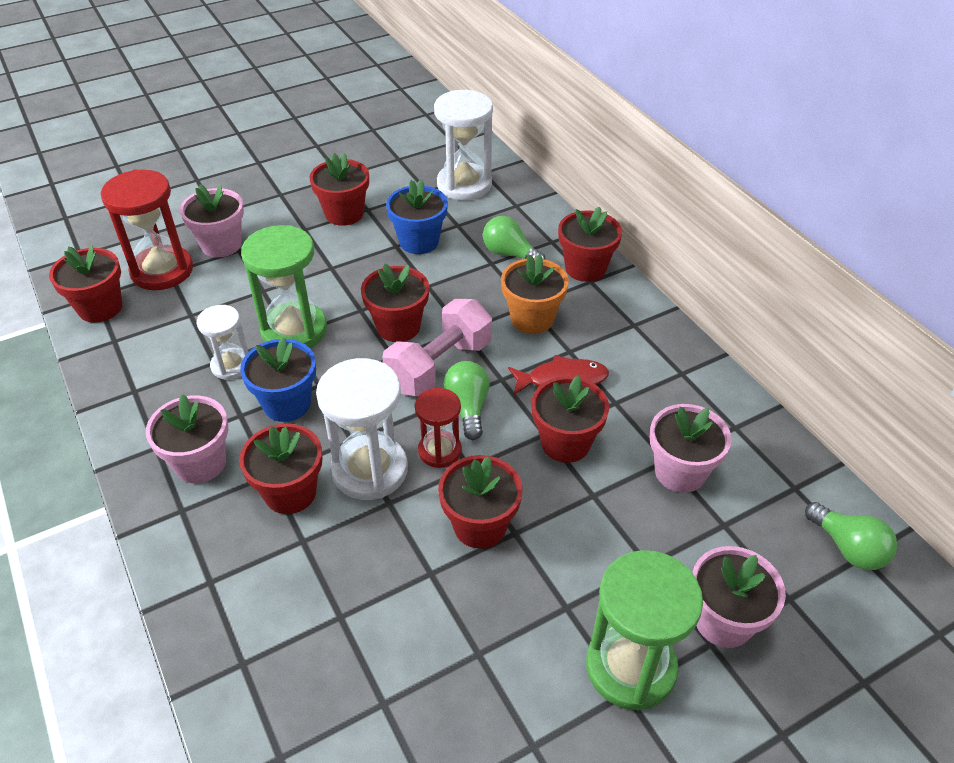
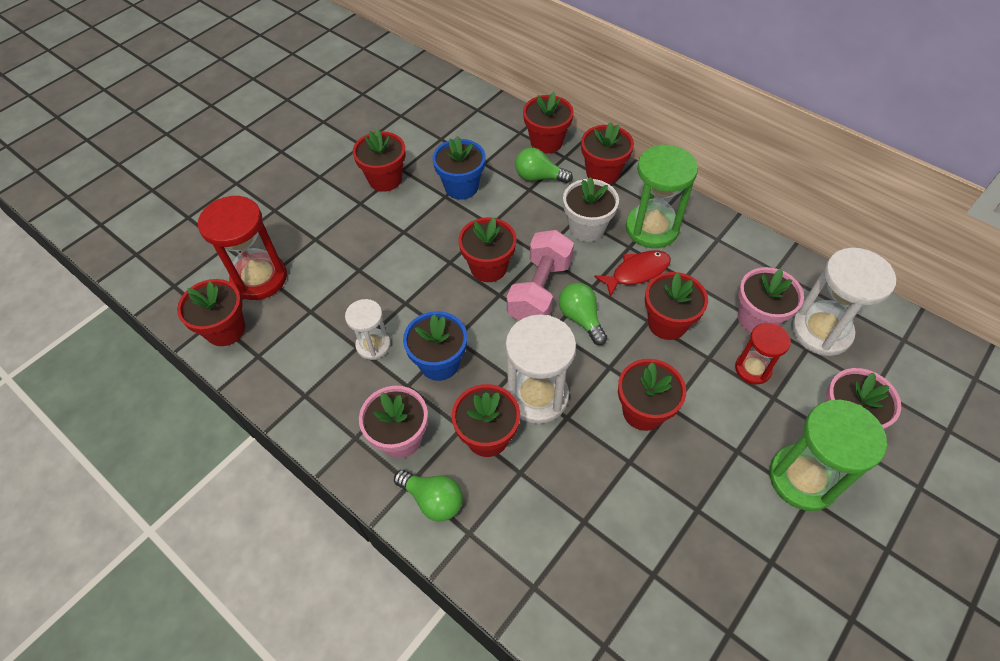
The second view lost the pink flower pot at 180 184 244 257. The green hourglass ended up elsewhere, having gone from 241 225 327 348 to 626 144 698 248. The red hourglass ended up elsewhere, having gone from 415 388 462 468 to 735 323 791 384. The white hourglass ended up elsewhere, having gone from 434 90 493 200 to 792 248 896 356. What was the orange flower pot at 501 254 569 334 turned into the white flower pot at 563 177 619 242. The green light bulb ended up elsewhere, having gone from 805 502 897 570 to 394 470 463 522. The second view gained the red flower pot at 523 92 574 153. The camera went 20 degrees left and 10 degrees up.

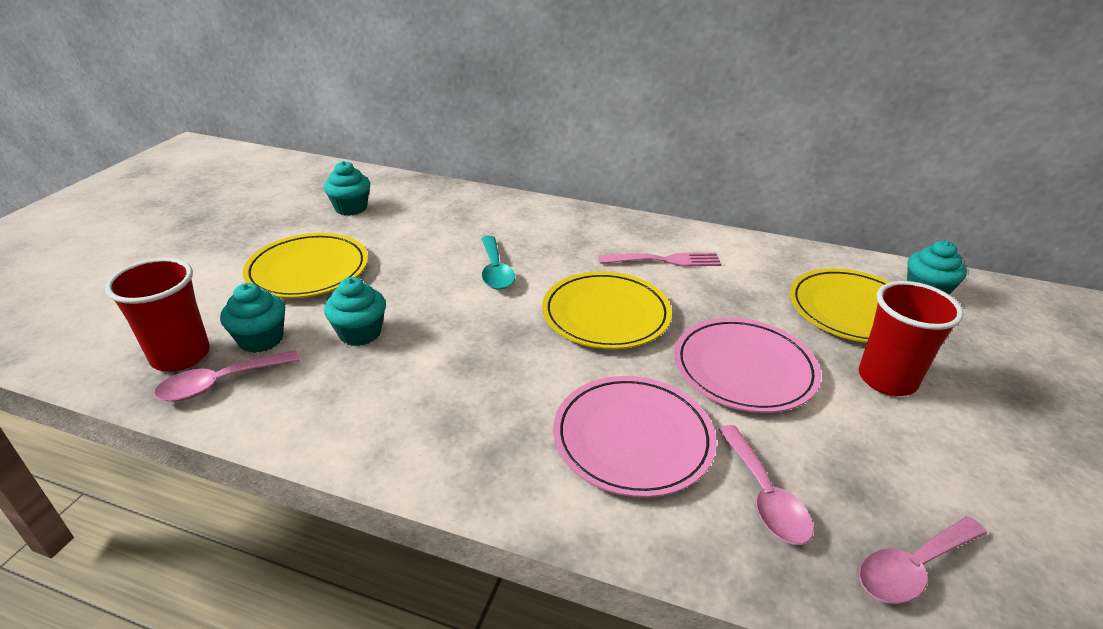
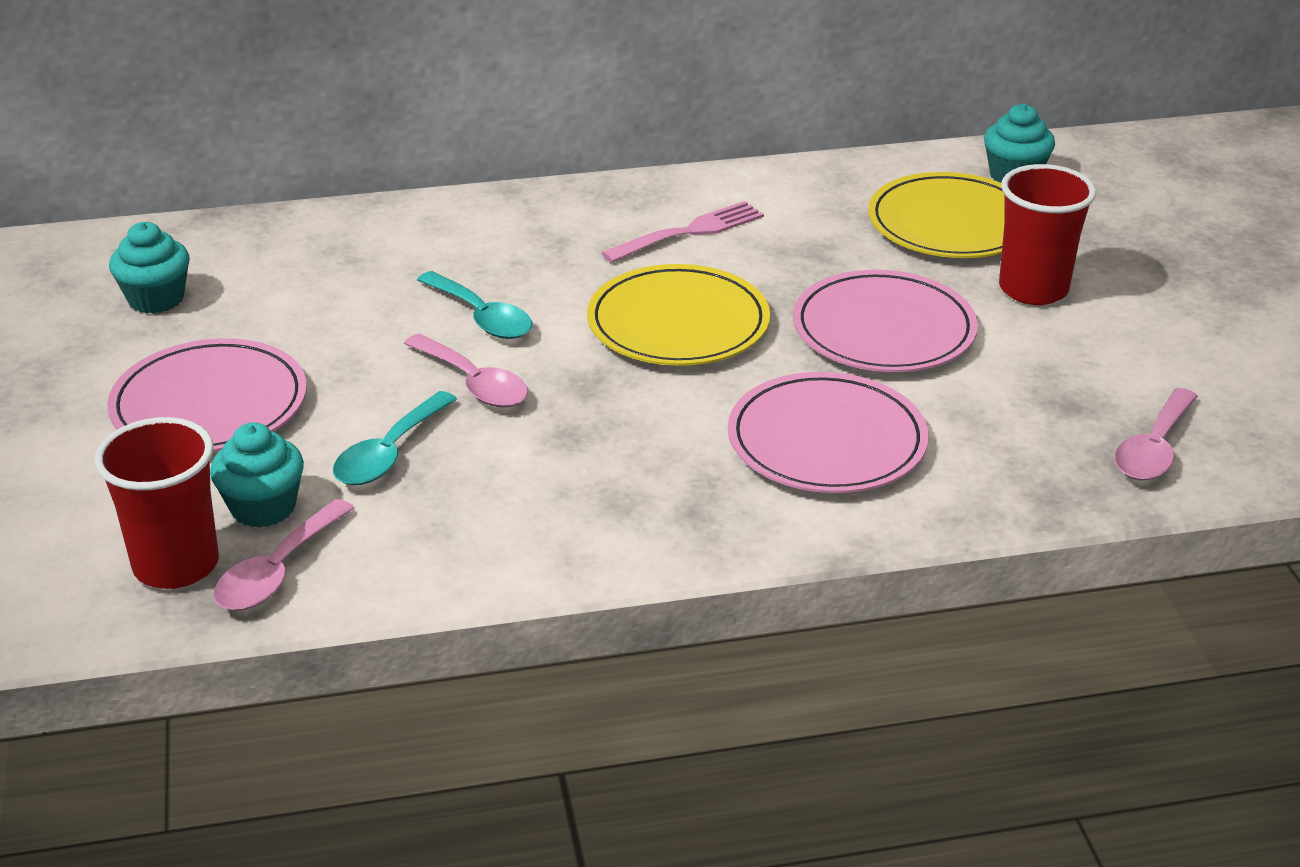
What was the yellow plate at 243 233 368 298 turned into the pink plate at 107 338 307 452. Where the turquoise cupcake stood at 324 277 386 346, the turquoise spoon came to stand at 333 391 457 485. The pink spoon ended up elsewhere, having gone from 718 425 814 545 to 404 334 528 407. The camera went 30 degrees left and 0 degrees up.

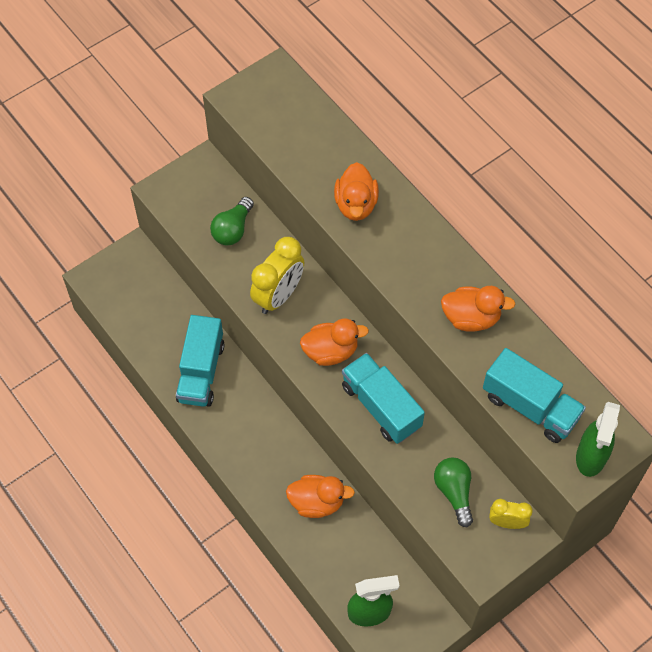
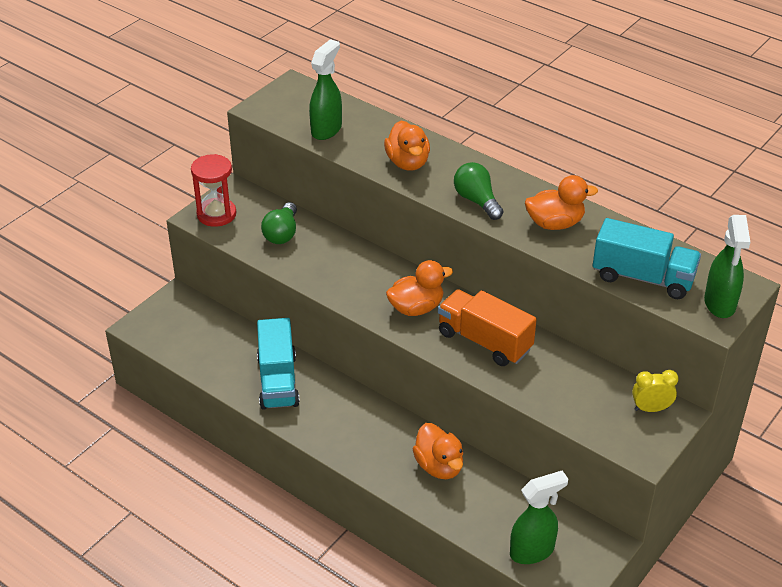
The second view lost the yellow clock at 250 237 304 314. The orange duck at 286 475 355 518 ended up facing another way, 75 degrees clockwise from before. What was the turquoise truck at 342 353 425 444 turned into the orange truck at 438 289 537 366. The green light bulb ended up elsewhere, having gone from 434 457 473 527 to 454 162 503 220. The second view gained the red hourglass at 191 154 236 227. The second view gained the green spray bottle at 309 39 342 140. The camera went 15 degrees left and 20 degrees down.

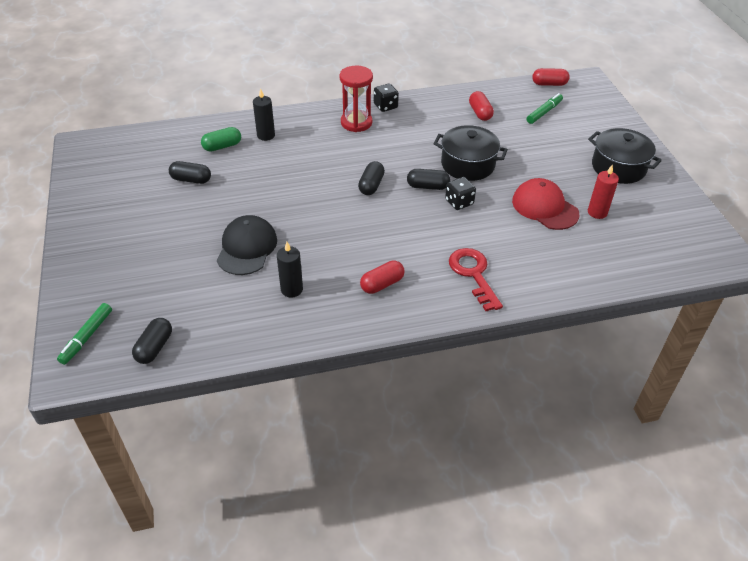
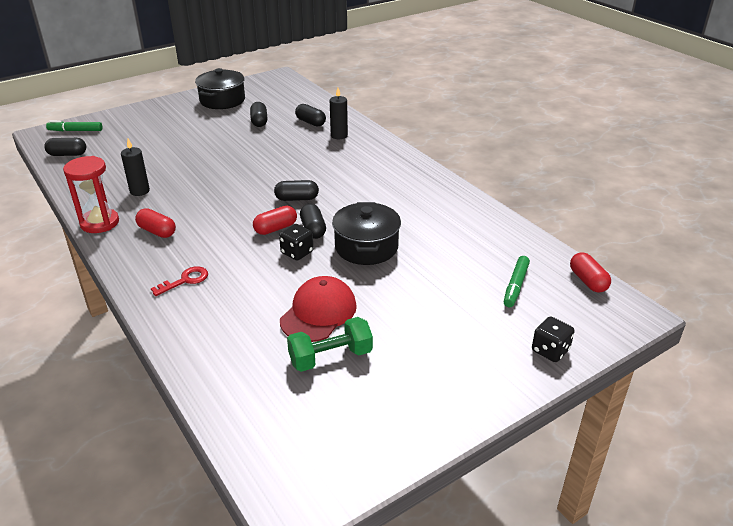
What was the green capsule at 201 127 241 152 turned into the black capsule at 295 104 326 127. The second view lost the black cap at 217 215 277 275. The red hourglass ended up elsewhere, having gone from 339 66 373 132 to 63 156 119 233. The black dice ended up elsewhere, having gone from 374 84 399 112 to 532 316 575 362. The size of the red key at 449 248 503 311 changed by a factor of 0.64. The red capsule ended up elsewhere, having gone from 469 91 494 121 to 253 206 297 235. The green marker at 527 93 563 124 ended up facing another way, 90 degrees clockwise from before. The black pot ended up elsewhere, having gone from 588 128 662 184 to 195 68 245 109. Where the red candle stood at 588 165 619 219, the green dumbbell came to stand at 287 317 373 372. The camera went 70 degrees right and 10 degrees down.

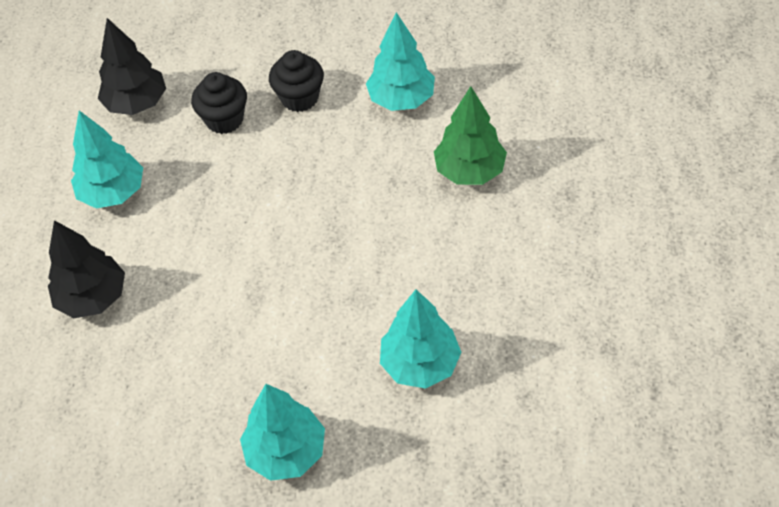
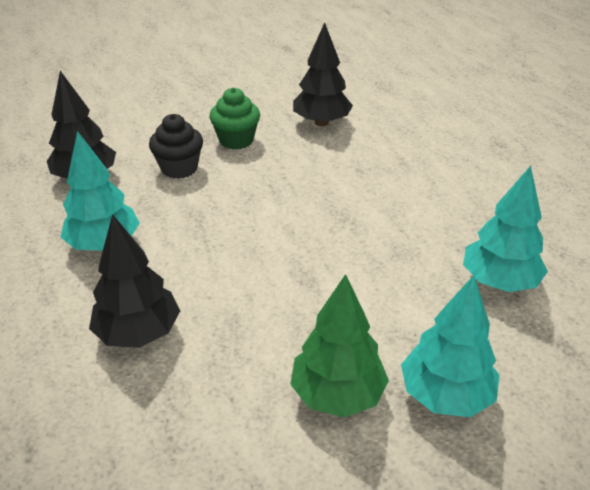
What was the black cupcake at 269 50 324 112 turned into the green cupcake at 209 88 260 150. What was the turquoise tree at 366 12 435 111 turned into the black tree at 293 22 353 126. The green tree ended up elsewhere, having gone from 434 86 507 185 to 290 274 389 417. The camera went 30 degrees left and 15 degrees down.

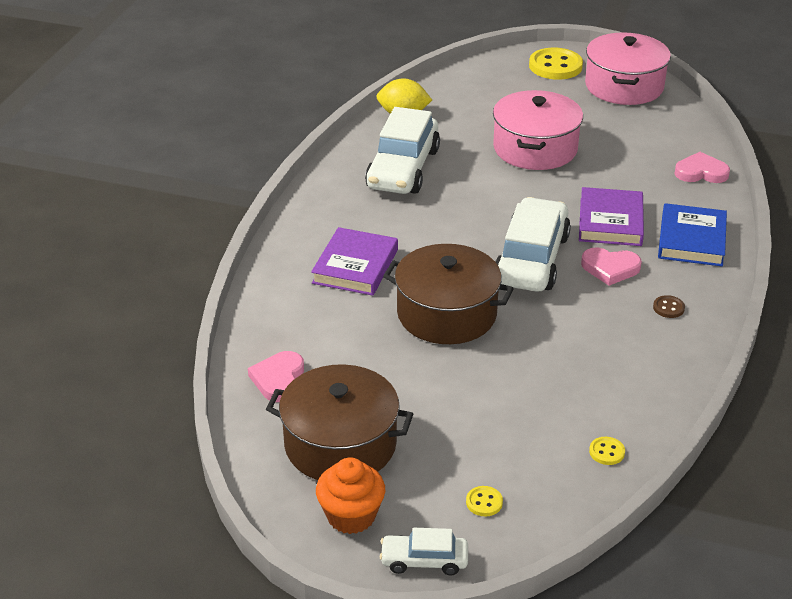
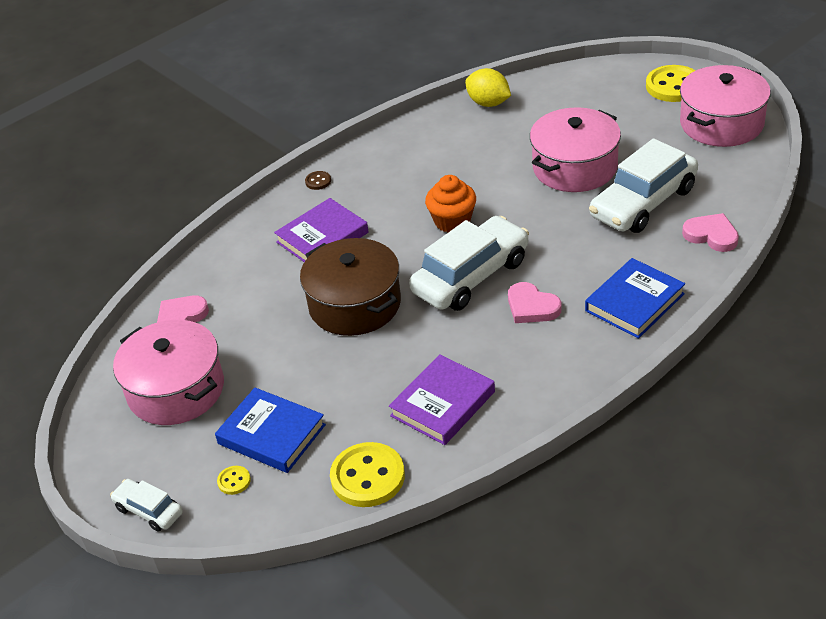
What was the brown pot at 266 364 413 480 turned into the pink pot at 113 320 224 425. The orange cupcake ended up elsewhere, having gone from 316 458 385 534 to 425 175 476 233. The white car ended up elsewhere, having gone from 365 107 440 194 to 589 138 698 233. The purple book ended up elsewhere, having gone from 579 187 644 246 to 389 354 495 445. The size of the yellow button at 589 437 625 465 changed by a factor of 2.22. The brown button ended up elsewhere, having gone from 653 295 685 318 to 305 171 331 190. The second view gained the blue book at 215 388 326 473. The camera went 35 degrees right and 5 degrees up.

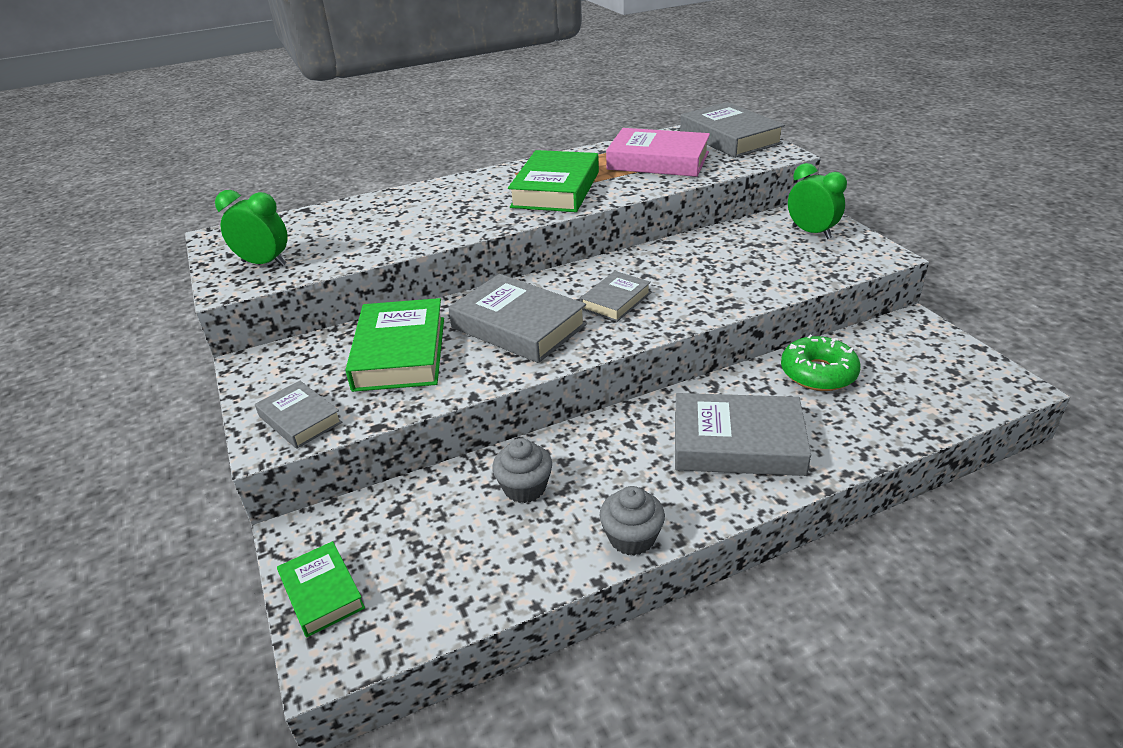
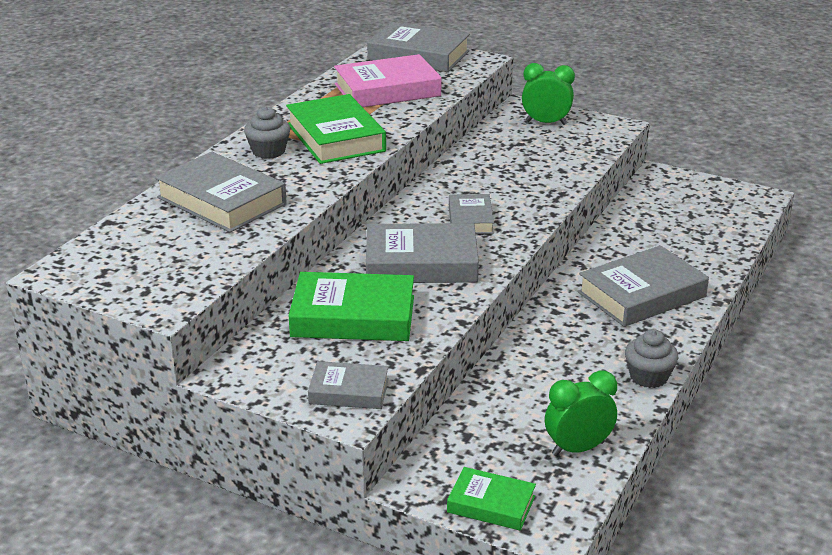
The green clock ended up elsewhere, having gone from 215 190 288 266 to 545 370 617 456. The green book at 345 298 444 392 ended up facing another way, 45 degrees counterclockwise from before. The grey cupcake ended up elsewhere, having gone from 492 438 552 503 to 244 106 290 159. The second view lost the green donut at 781 335 861 391. The second view gained the grey book at 155 152 287 233. The camera went 40 degrees left and 5 degrees down.

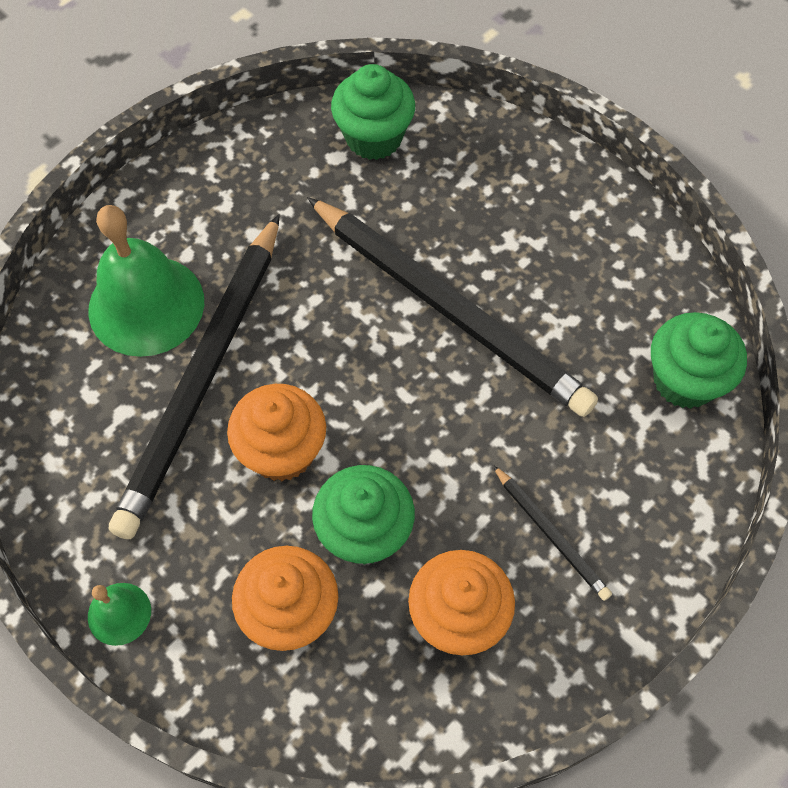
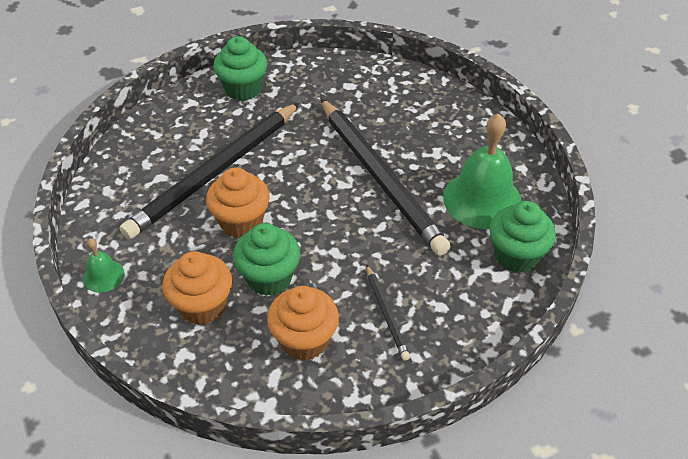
The green bell ended up elsewhere, having gone from 88 205 204 357 to 443 113 522 229. The green cupcake ended up elsewhere, having gone from 331 64 415 160 to 213 36 267 101. The camera went 20 degrees right and 15 degrees down.

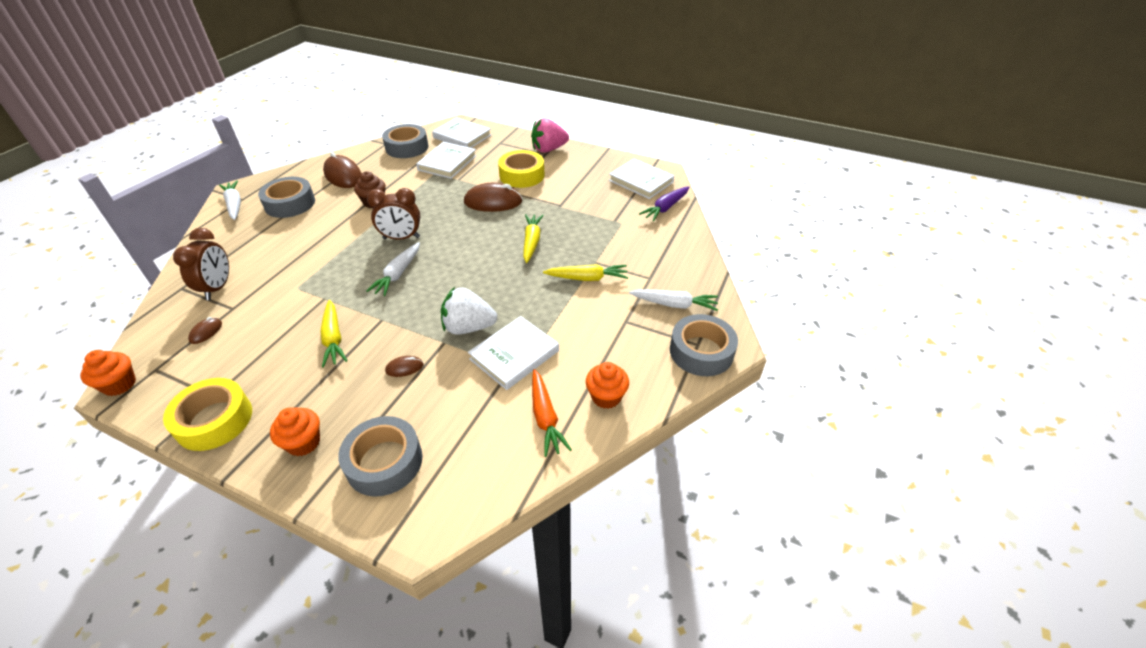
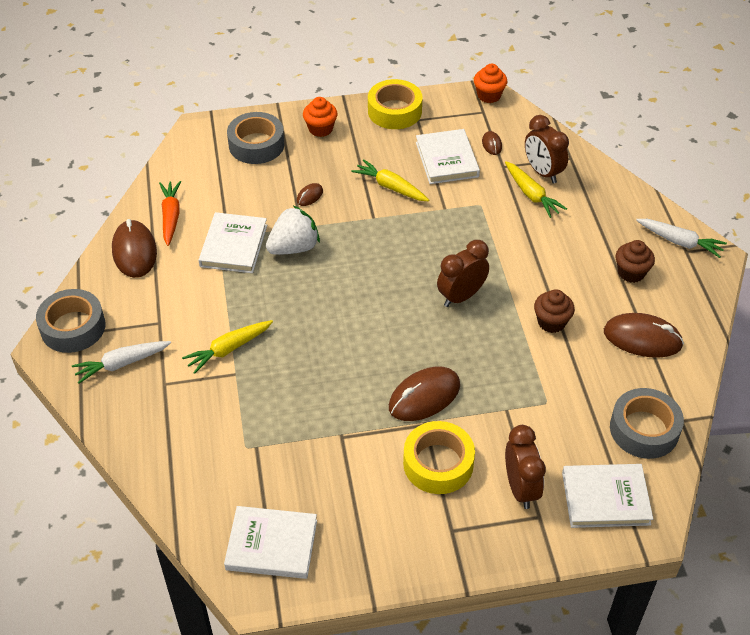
Where the grey tape stood at 258 177 315 218, the brown cupcake came to stand at 615 240 655 283. The second view lost the white carrot at 366 242 420 296. The white book ended up elsewhere, having gone from 416 142 477 179 to 416 129 480 184. The yellow carrot ended up elsewhere, having gone from 523 214 544 263 to 505 161 567 218. The second view lost the pink strawberry at 531 118 569 153. The orange carrot at 532 369 572 457 ended up facing another way, 45 degrees clockwise from before. Where the orange cupcake stood at 586 362 629 409, the brown mouse came to stand at 112 219 157 278. The second view lost the purple carrot at 639 186 689 221. The second view gained the brown clock at 505 425 546 509. The camera went 145 degrees right and 5 degrees up.

